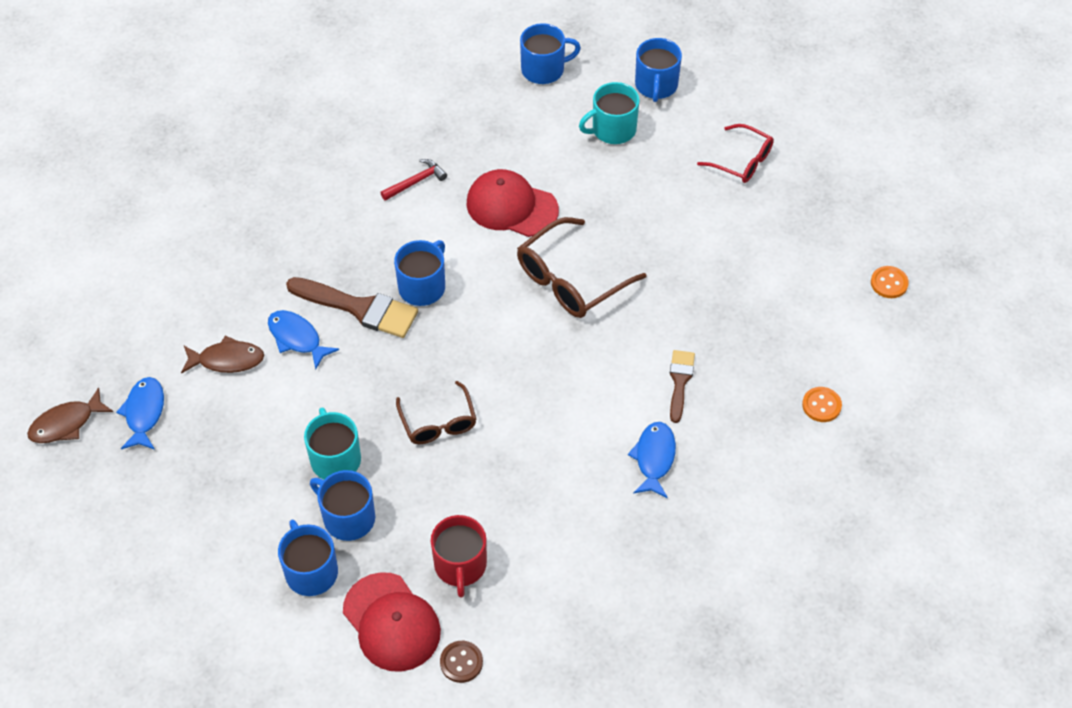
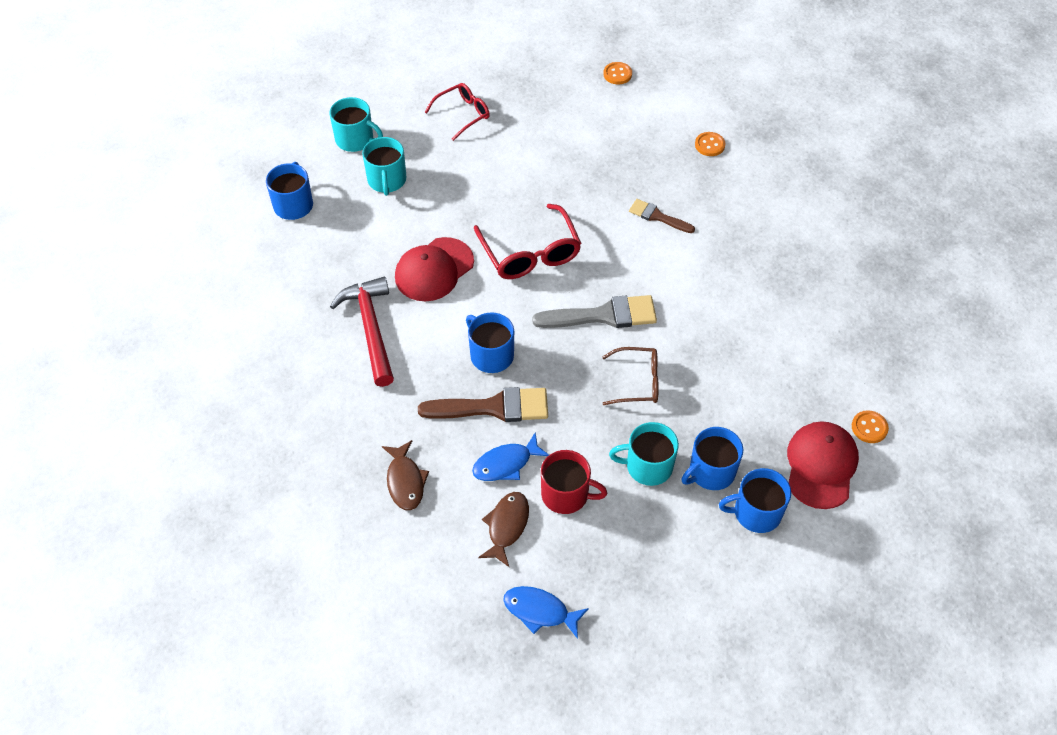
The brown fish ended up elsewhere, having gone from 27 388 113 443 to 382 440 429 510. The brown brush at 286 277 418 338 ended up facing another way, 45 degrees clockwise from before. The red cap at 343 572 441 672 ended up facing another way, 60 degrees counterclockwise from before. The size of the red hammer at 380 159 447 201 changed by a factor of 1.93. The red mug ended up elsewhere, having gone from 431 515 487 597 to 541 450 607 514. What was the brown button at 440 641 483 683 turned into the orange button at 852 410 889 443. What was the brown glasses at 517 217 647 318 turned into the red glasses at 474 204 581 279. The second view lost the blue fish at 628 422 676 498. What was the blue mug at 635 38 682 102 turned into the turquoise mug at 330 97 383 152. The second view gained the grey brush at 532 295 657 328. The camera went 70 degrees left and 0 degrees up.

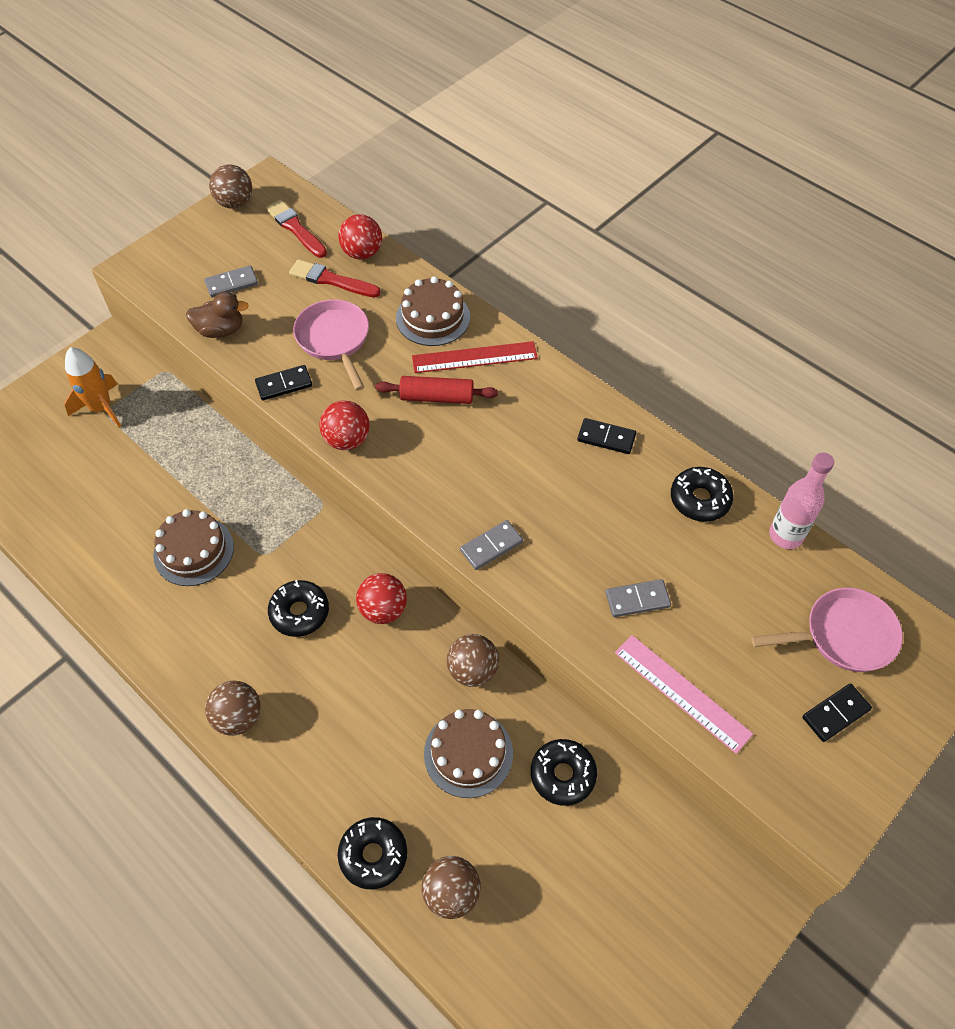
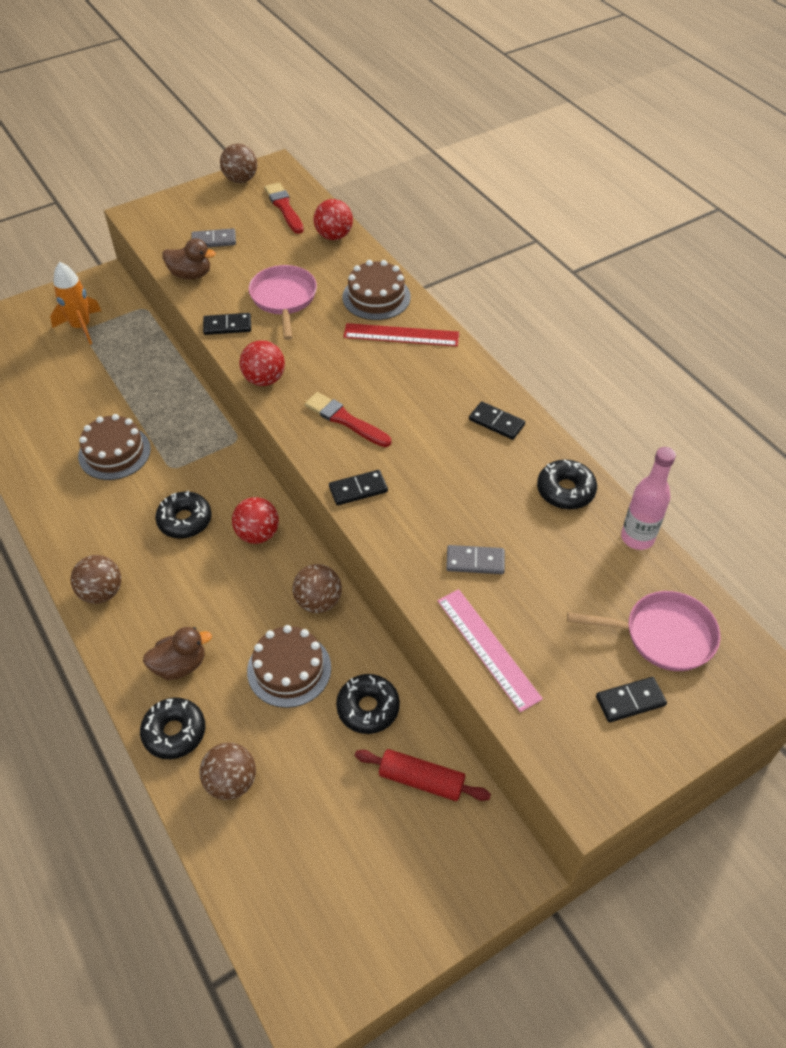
The red brush ended up elsewhere, having gone from 289 259 381 297 to 305 392 391 447. The red rolling pin ended up elsewhere, having gone from 375 376 498 404 to 355 749 491 801. What was the grey domino at 460 520 523 570 turned into the black domino at 329 470 388 505. The second view gained the brown duck at 143 627 212 680. The camera went 15 degrees right and 5 degrees down.

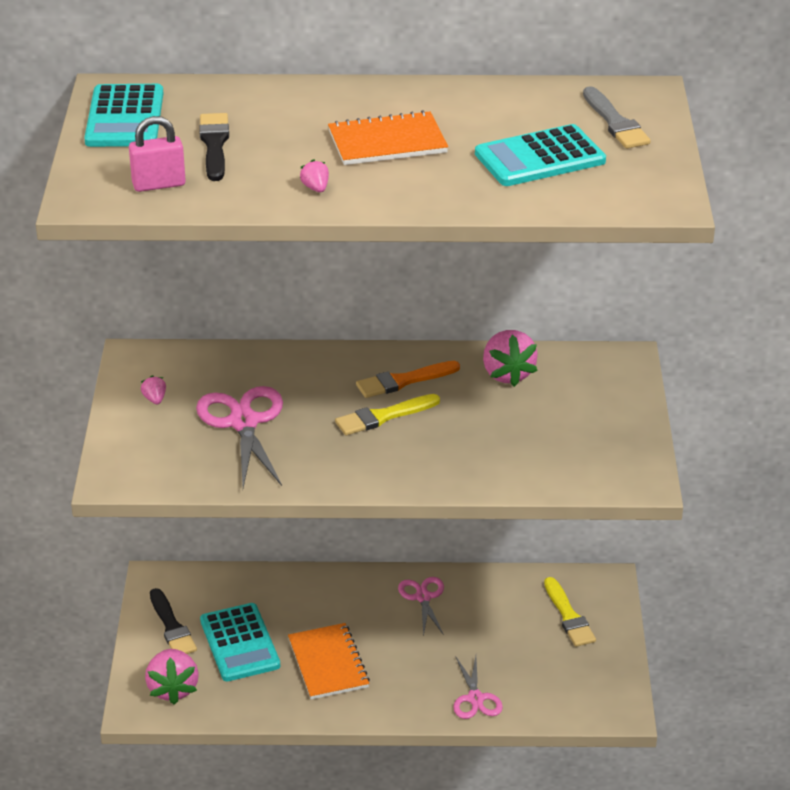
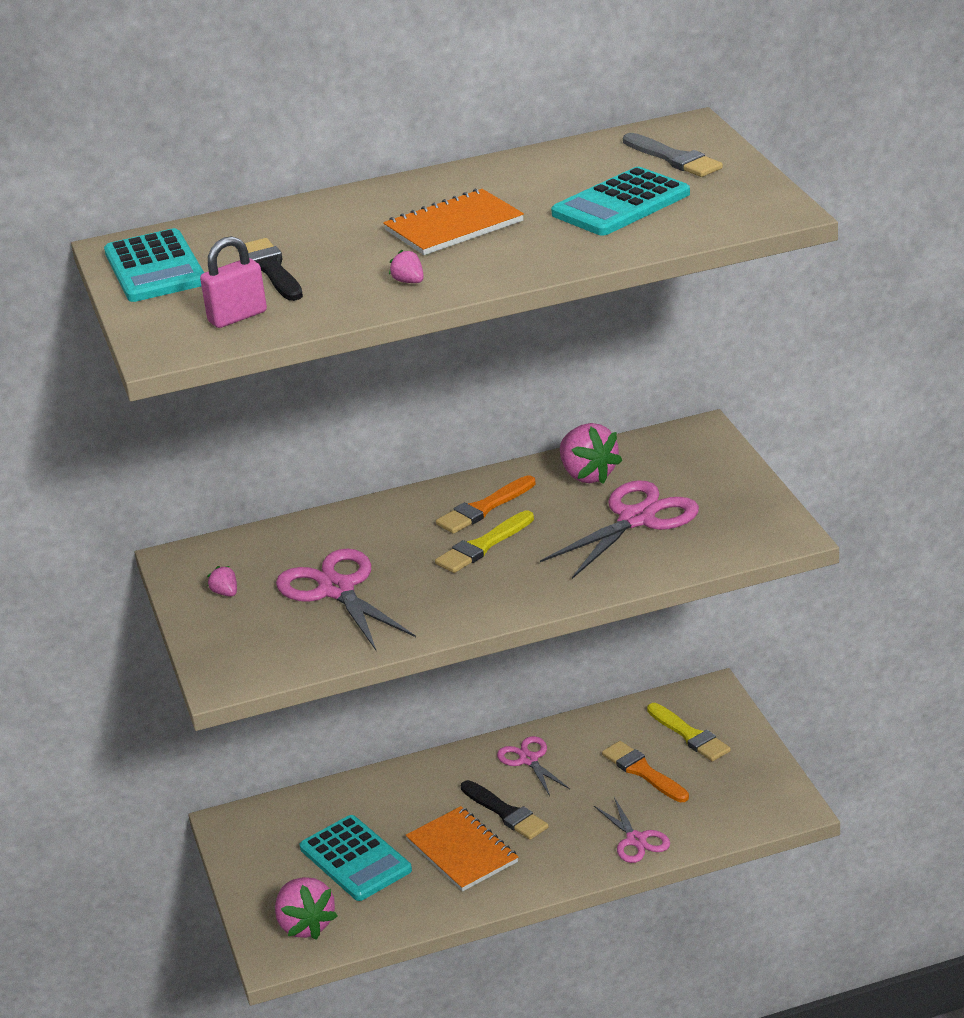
The black brush ended up elsewhere, having gone from 150 588 197 654 to 461 780 549 840. The second view gained the pink scissors at 540 480 699 579. The second view gained the orange brush at 602 741 689 802. The camera went 15 degrees left and 5 degrees down.

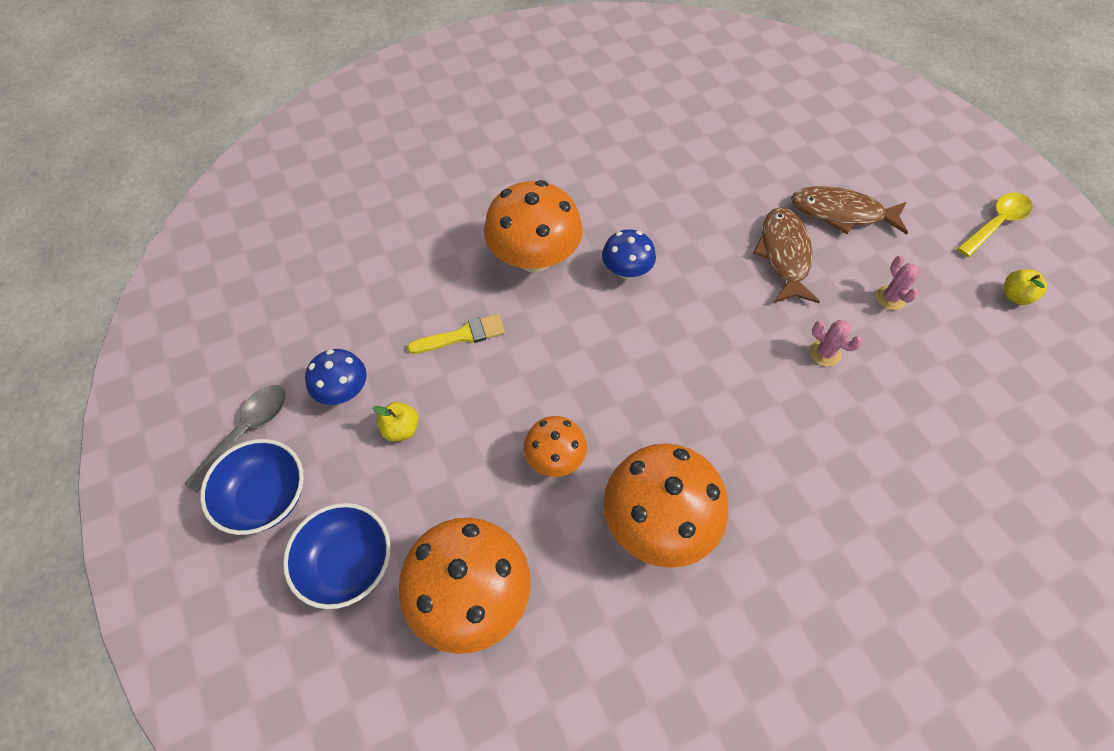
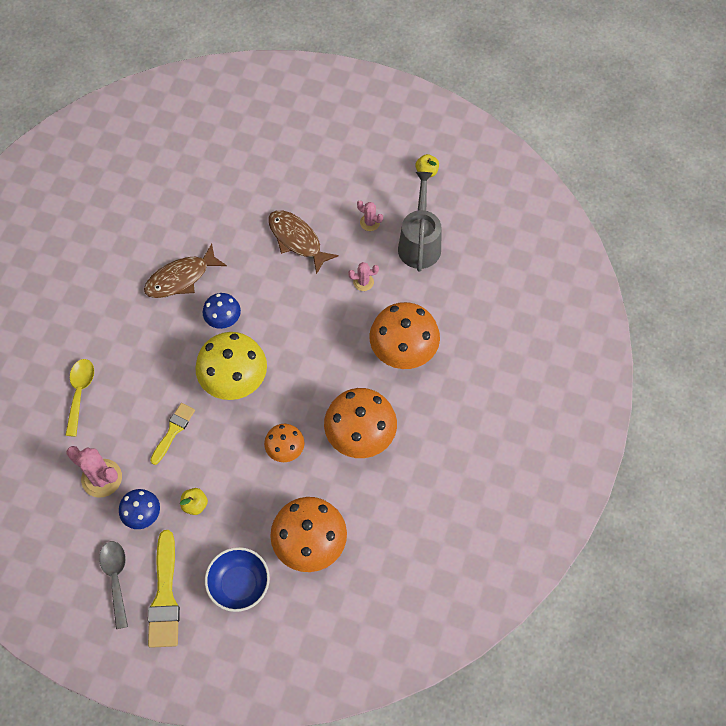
Where the blue bowl stood at 200 439 304 535, the yellow brush came to stand at 148 530 180 648. The orange mushroom ended up elsewhere, having gone from 484 180 583 273 to 369 302 440 369. The brown fish ended up elsewhere, having gone from 791 186 908 235 to 144 244 227 298. The yellow spoon ended up elsewhere, having gone from 957 193 1033 257 to 65 359 94 437. The second view gained the pink cactus at 67 446 122 498. The second view gained the yellow mushroom at 195 332 267 400. The second view gained the grey watering can at 398 172 441 272. The camera went 45 degrees left and 5 degrees up.

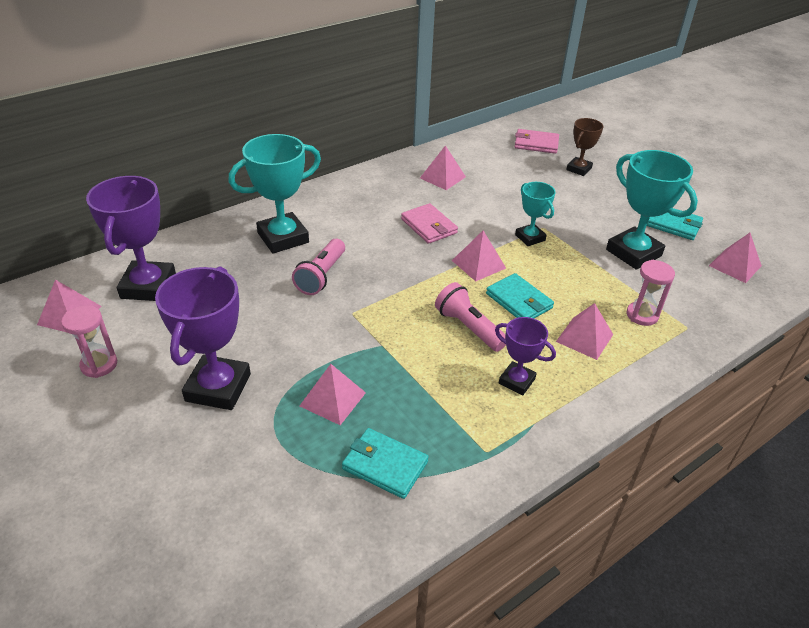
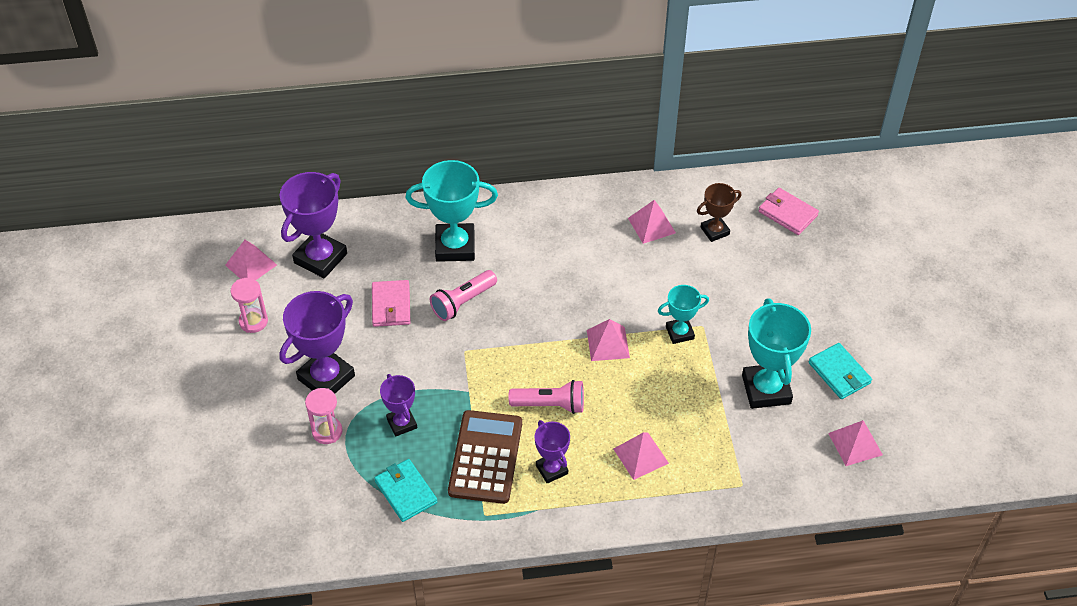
Where the pink pyramid stood at 300 364 366 425, the purple trophy came to stand at 380 374 417 437. The pink wallet ended up elsewhere, having gone from 401 203 458 244 to 372 280 411 327. The pink flashlight at 435 282 506 352 ended up facing another way, 105 degrees clockwise from before. The second view lost the turquoise wallet at 486 273 554 318. The turquoise trophy at 515 182 556 246 ended up facing another way, 75 degrees clockwise from before. The brown trophy ended up elsewhere, having gone from 566 118 604 176 to 697 183 741 242. The pink hourglass ended up elsewhere, having gone from 627 260 675 326 to 305 388 343 444. The second view gained the brown calculator at 448 410 522 504. The camera went 30 degrees right and 10 degrees up.

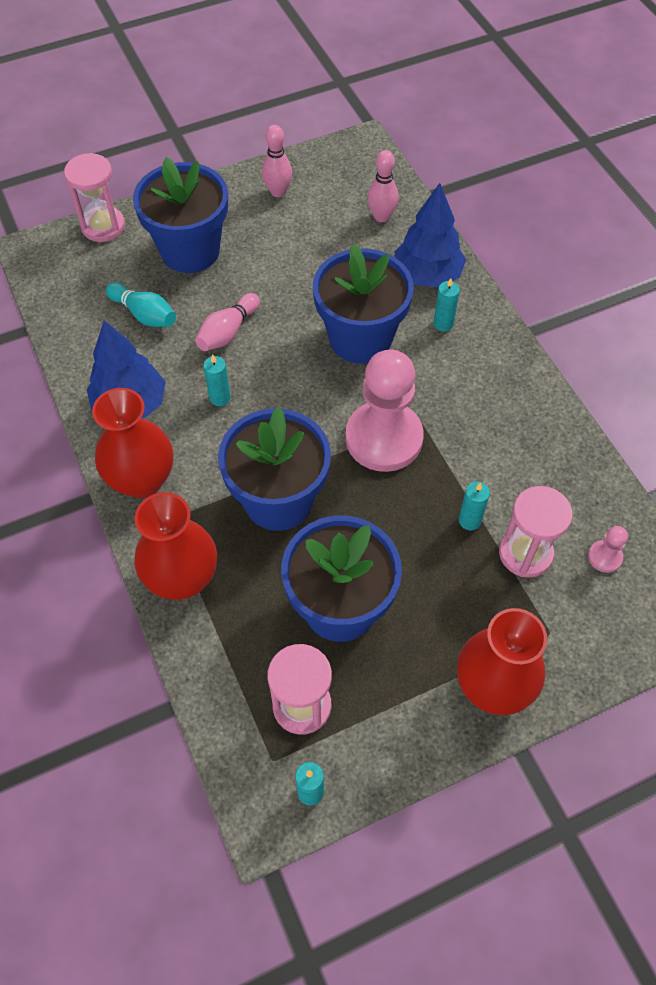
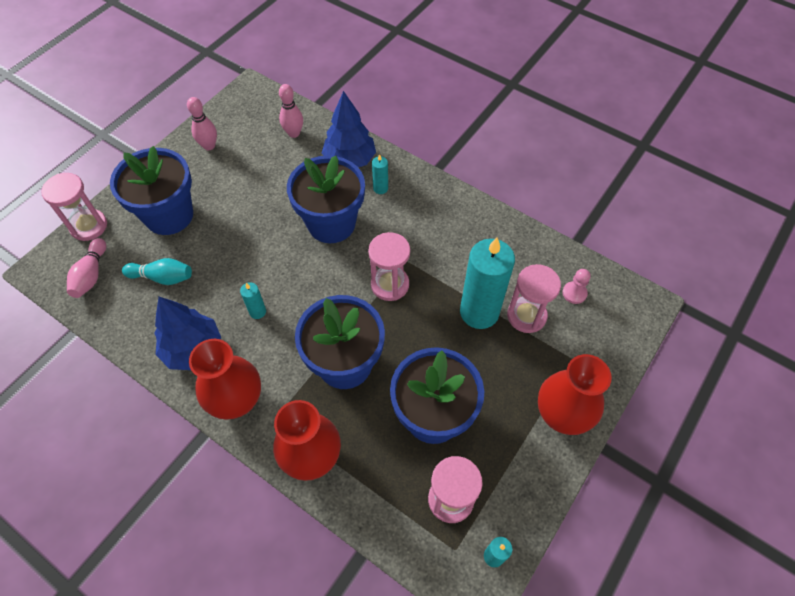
The pink bowling pin ended up elsewhere, having gone from 195 293 260 351 to 67 238 106 298. Where the pink pawn stood at 346 350 424 472, the pink hourglass came to stand at 368 232 410 301. The size of the turquoise candle at 459 482 490 530 changed by a factor of 2.31. The camera went 30 degrees left and 0 degrees up.

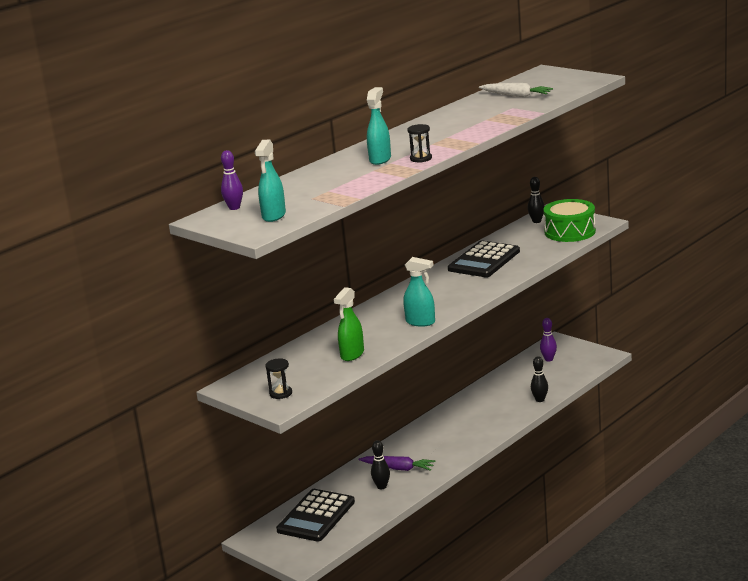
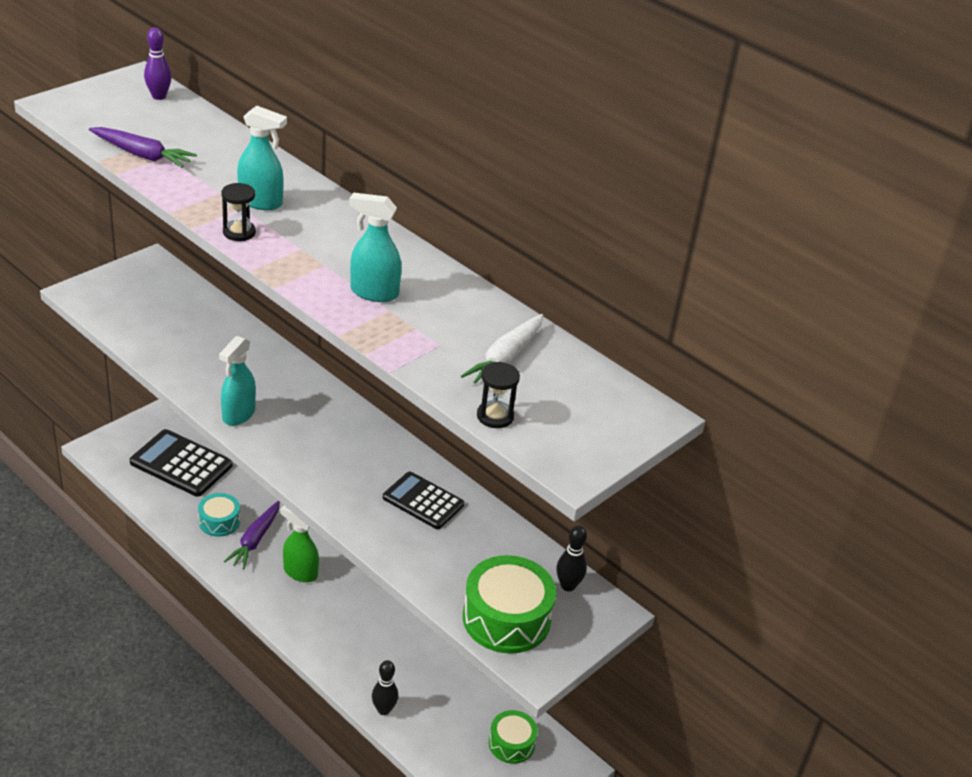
The turquoise spray bottle ended up elsewhere, having gone from 255 140 286 222 to 349 193 402 302. The black hourglass ended up elsewhere, having gone from 265 359 292 399 to 477 362 520 428. The green spray bottle ended up elsewhere, having gone from 334 287 364 361 to 280 506 319 582. Where the black bowling pin stood at 371 440 390 489, the turquoise drum came to stand at 198 493 240 537. The size of the black calculator at 448 241 520 277 changed by a factor of 0.64. Where the purple bowling pin stood at 540 318 557 362, the green drum came to stand at 489 710 538 764. The second view gained the purple carrot at 89 127 197 168. The camera went 85 degrees right and 15 degrees up.

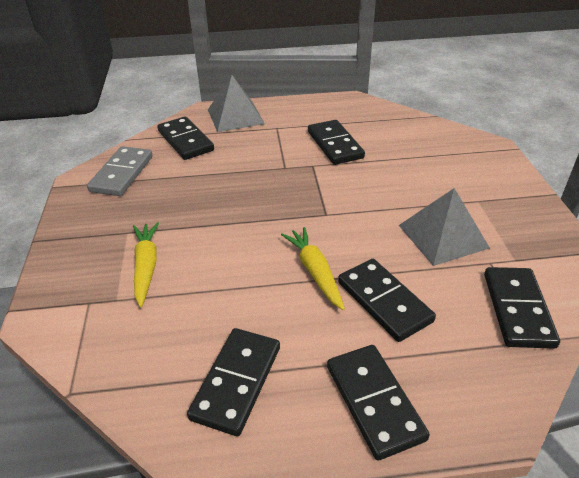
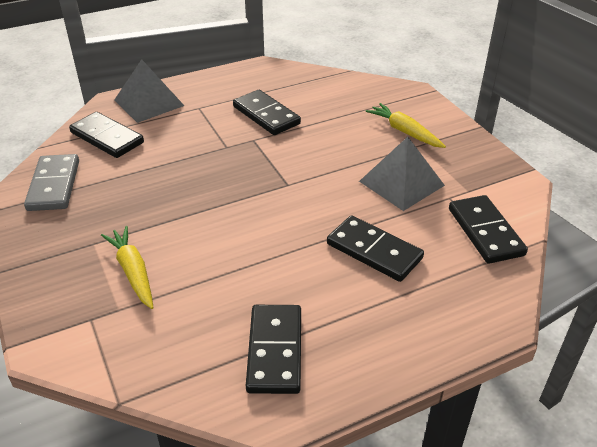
The yellow carrot ended up elsewhere, having gone from 281 227 345 310 to 366 103 446 148. The second view lost the black domino at 327 345 430 461. The camera went 20 degrees left and 0 degrees up.

